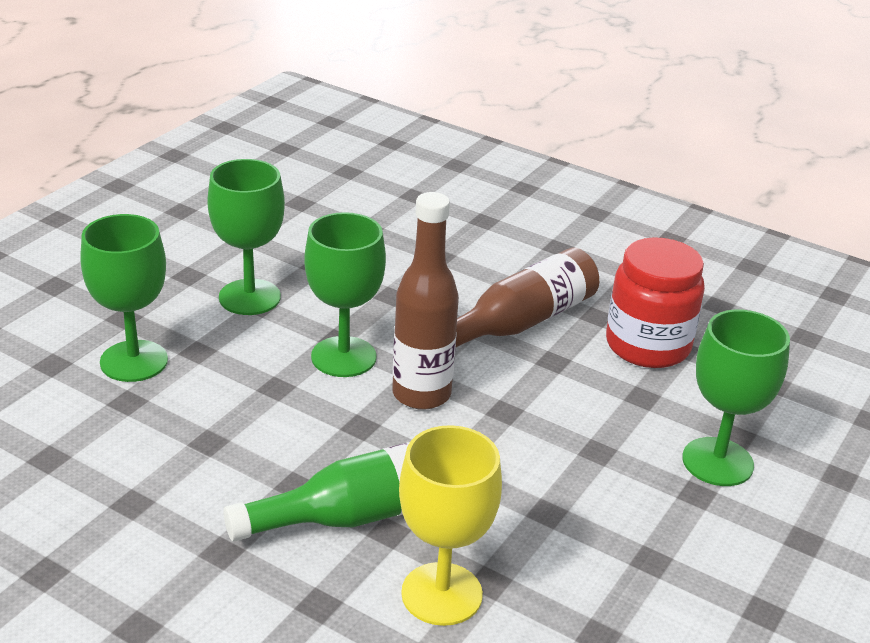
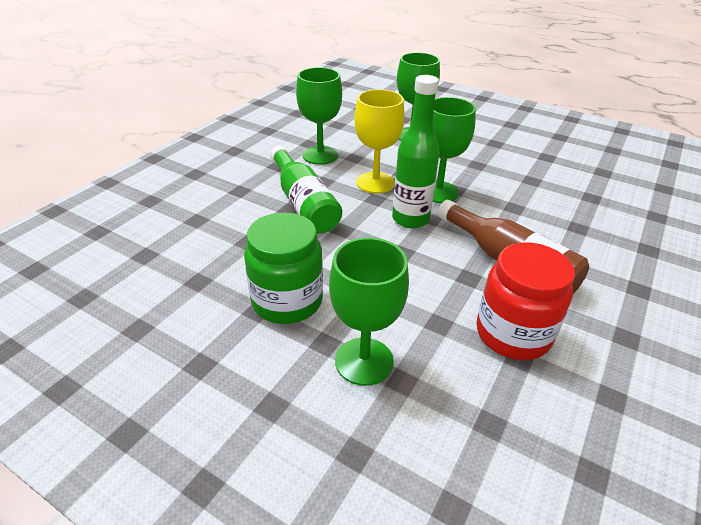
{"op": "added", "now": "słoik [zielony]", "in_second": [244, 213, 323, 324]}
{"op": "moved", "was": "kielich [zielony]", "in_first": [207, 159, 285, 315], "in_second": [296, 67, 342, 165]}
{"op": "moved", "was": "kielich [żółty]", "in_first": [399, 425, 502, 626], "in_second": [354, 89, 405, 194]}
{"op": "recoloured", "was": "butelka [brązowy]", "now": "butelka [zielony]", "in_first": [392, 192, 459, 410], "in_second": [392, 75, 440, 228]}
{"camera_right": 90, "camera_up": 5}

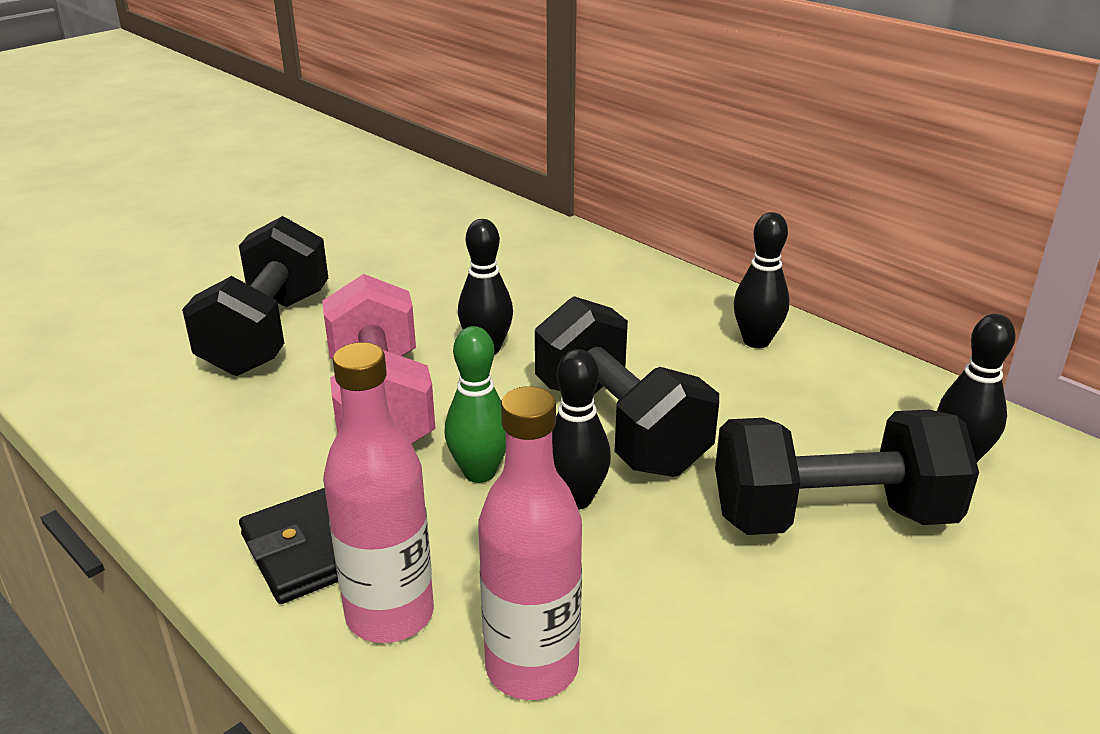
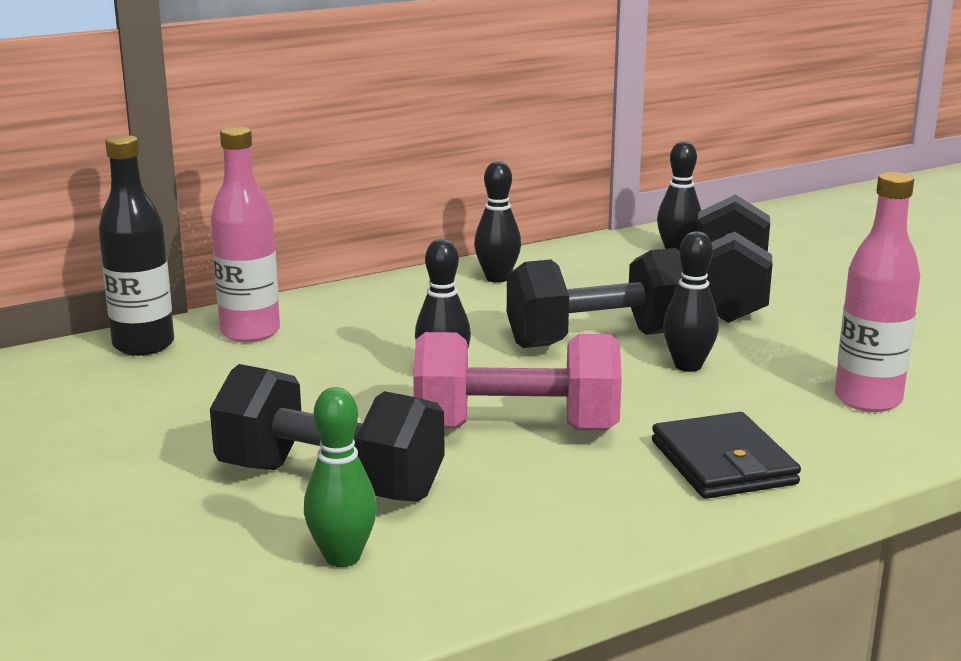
{"op": "added", "now": "butelka [czarny]", "in_second": [98, 135, 174, 356]}
{"op": "moved", "was": "butelka [różowy]", "in_first": [323, 342, 434, 643], "in_second": [211, 127, 280, 342]}
{"op": "moved", "was": "kręgiel [zielony]", "in_first": [444, 326, 506, 483], "in_second": [304, 387, 377, 567]}
{"camera_right": -75, "camera_up": -10}

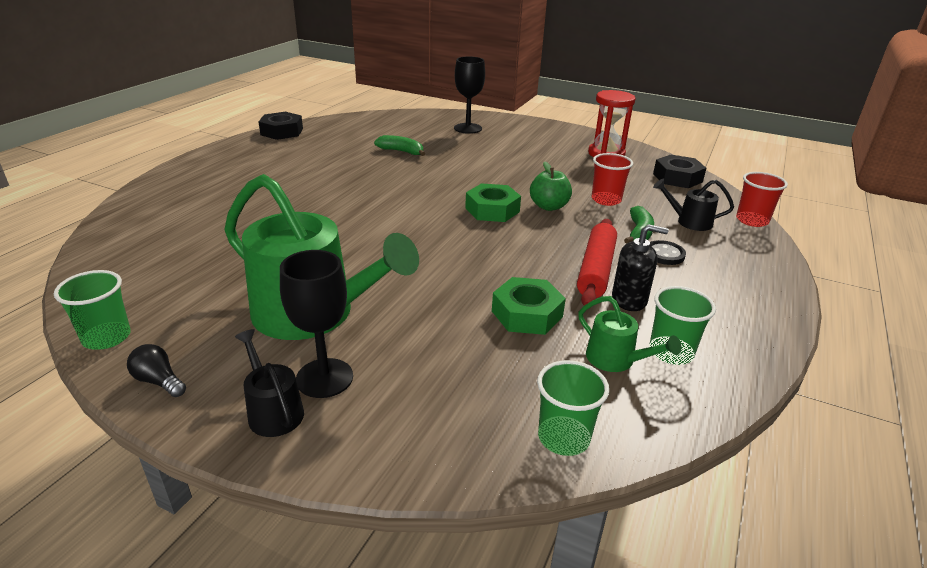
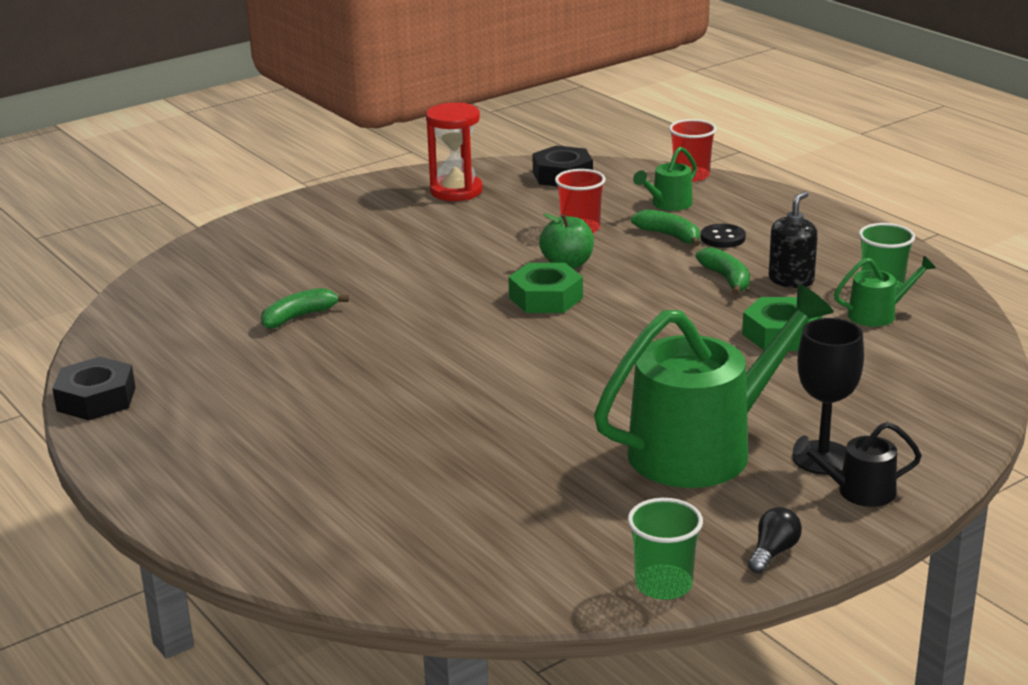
{"op": "removed", "was": "kielich [czarny]", "in_first": [454, 56, 485, 134]}
{"op": "removed", "was": "szklanka [zielony]", "in_first": [537, 360, 609, 456]}
{"op": "replaced", "was": "wałek do ciasta [czerwony]", "now": "banan [zielony]", "in_first": [577, 219, 617, 306], "in_second": [695, 247, 750, 295]}
{"op": "recoloured", "was": "konewka [czarny]", "now": "konewka [zielony]", "in_first": [653, 179, 734, 231], "in_second": [633, 147, 697, 211]}
{"op": "turned", "was": "żarówka [czarny]", "in_first": [127, 344, 186, 397], "in_second": [748, 507, 802, 574], "clockwise": 150}
{"camera_right": -60, "camera_up": -5}

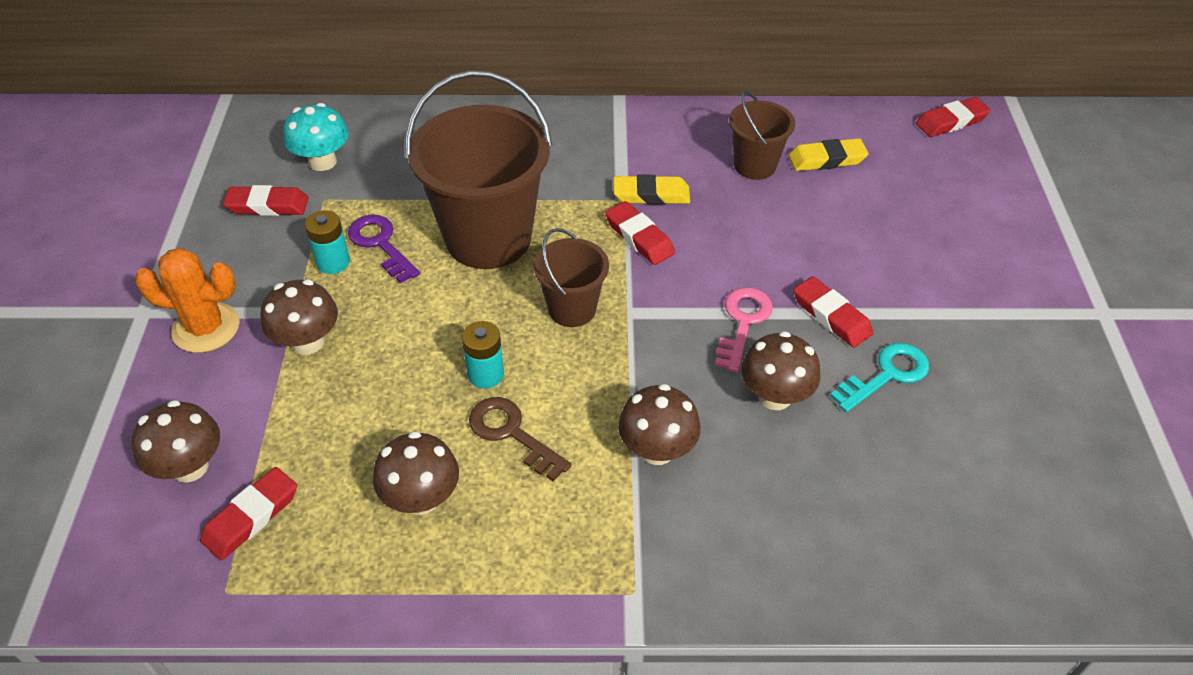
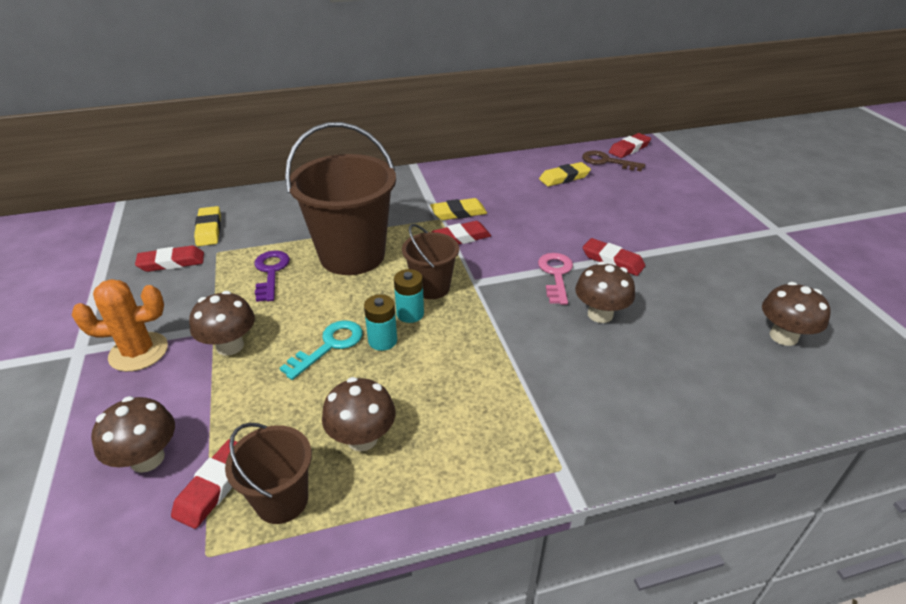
{"op": "moved", "was": "bateria [turkusowy]", "in_first": [305, 210, 350, 274], "in_second": [394, 269, 424, 323]}
{"op": "moved", "was": "klucz [brązowy]", "in_first": [469, 397, 572, 481], "in_second": [582, 150, 645, 171]}
{"op": "moved", "was": "grzyb [brązowy]", "in_first": [618, 384, 701, 465], "in_second": [762, 282, 831, 346]}
{"op": "moved", "was": "wiadro [brązowy]", "in_first": [729, 91, 795, 180], "in_second": [225, 423, 312, 524]}
{"op": "moved", "was": "klucz [turkusowy]", "in_first": [830, 343, 929, 412], "in_second": [280, 320, 363, 380]}
{"op": "replaced", "was": "grzyb [turkusowy]", "now": "gumka do mazania [żółty]", "in_first": [283, 103, 349, 171], "in_second": [194, 206, 221, 246]}
{"op": "turned", "was": "klucz [fioletowy]", "in_first": [348, 215, 420, 283], "in_second": [254, 251, 290, 302], "clockwise": 45}
{"op": "turned", "was": "gumka do mazania [czerwony]", "in_first": [605, 201, 675, 265], "in_second": [431, 221, 491, 244], "clockwise": -60}
{"camera_right": -15, "camera_up": -10}

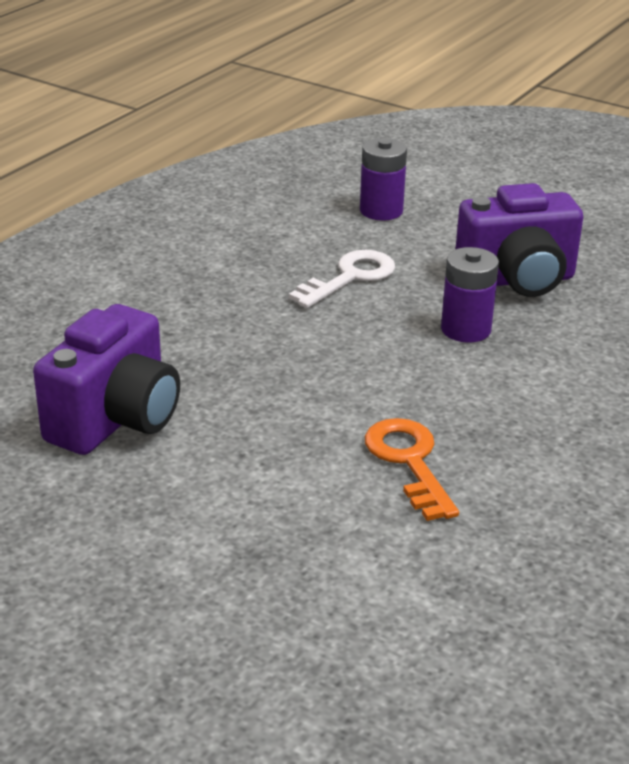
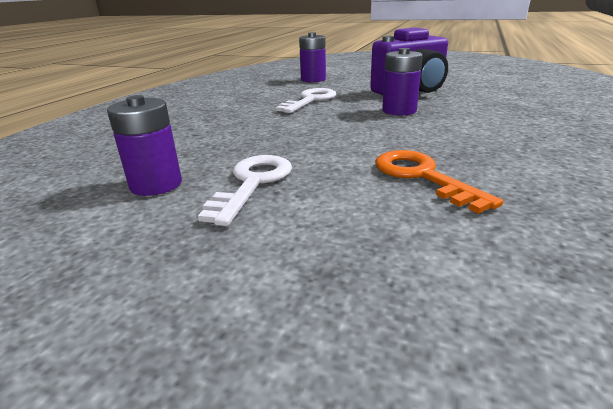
{"op": "added", "now": "klucz [biały]", "in_second": [198, 155, 292, 226]}
{"op": "replaced", "was": "aparat fotograficzny [fioletowy]", "now": "bateria [fioletowy]", "in_first": [33, 304, 180, 455], "in_second": [107, 95, 182, 196]}
{"camera_right": -10, "camera_up": -5}

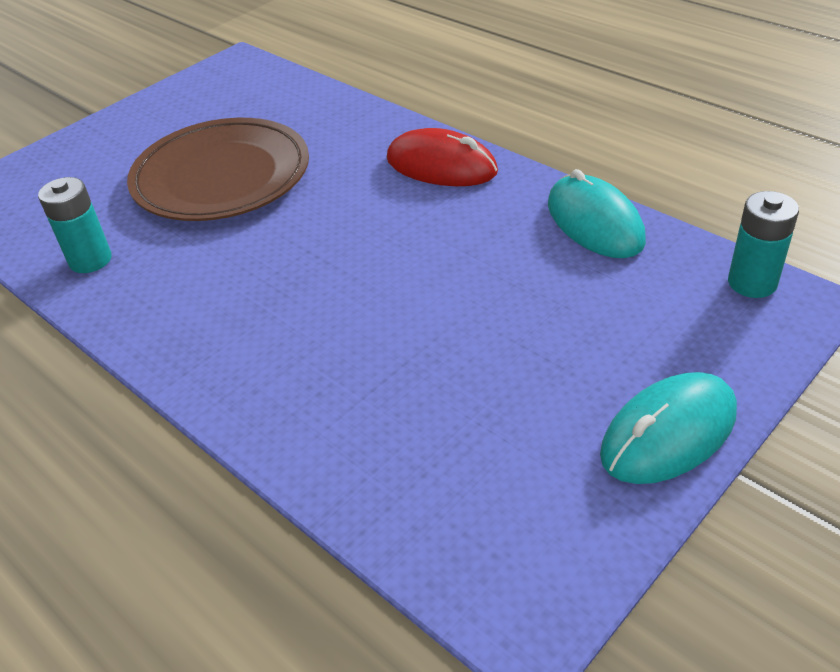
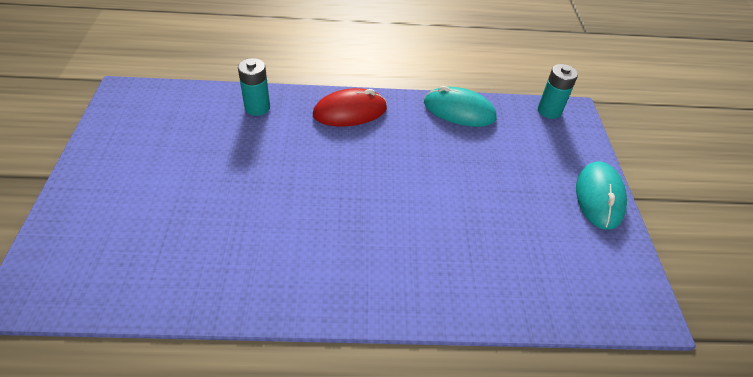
{"op": "removed", "was": "talerz [brązowy]", "in_first": [127, 118, 309, 221]}
{"op": "moved", "was": "bateria [turkusowy]", "in_first": [38, 177, 112, 273], "in_second": [238, 58, 270, 116]}
{"camera_right": -50, "camera_up": 5}

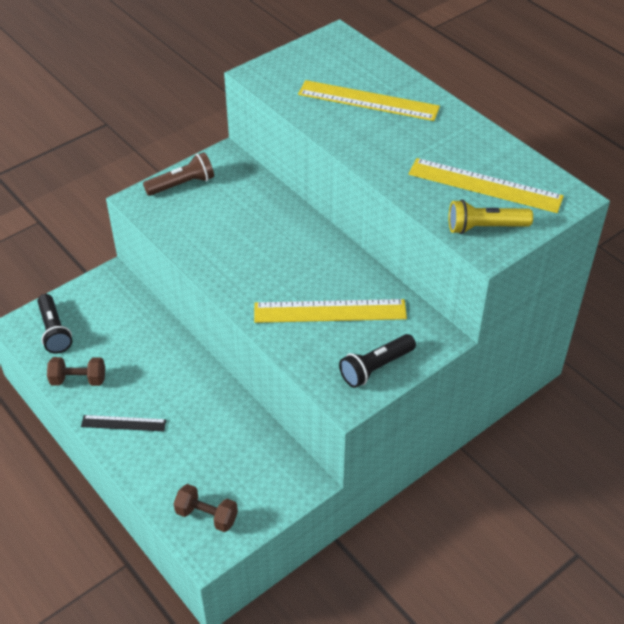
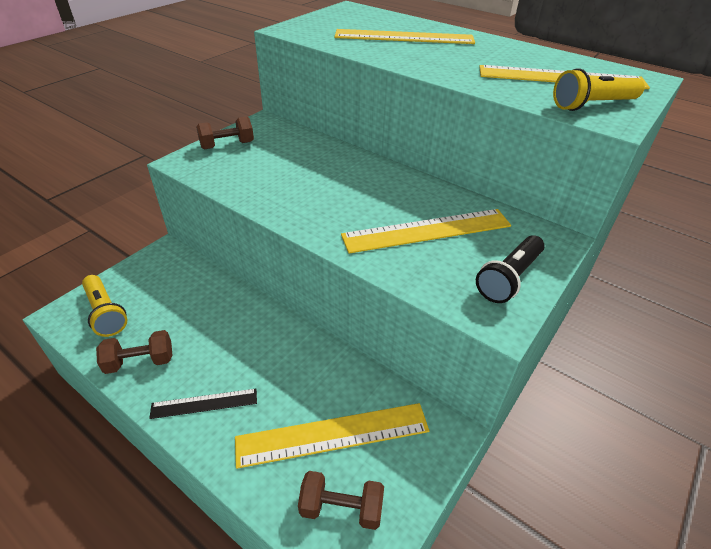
{"op": "added", "now": "linijka [żółty]", "in_second": [235, 403, 430, 469]}
{"op": "replaced", "was": "latarka [brązowy]", "now": "hantel [brązowy]", "in_first": [143, 152, 214, 196], "in_second": [196, 117, 254, 149]}
{"op": "recoloured", "was": "latarka [czarny]", "now": "latarka [żółty]", "in_first": [38, 294, 72, 354], "in_second": [82, 275, 127, 337]}
{"camera_right": -15, "camera_up": -5}

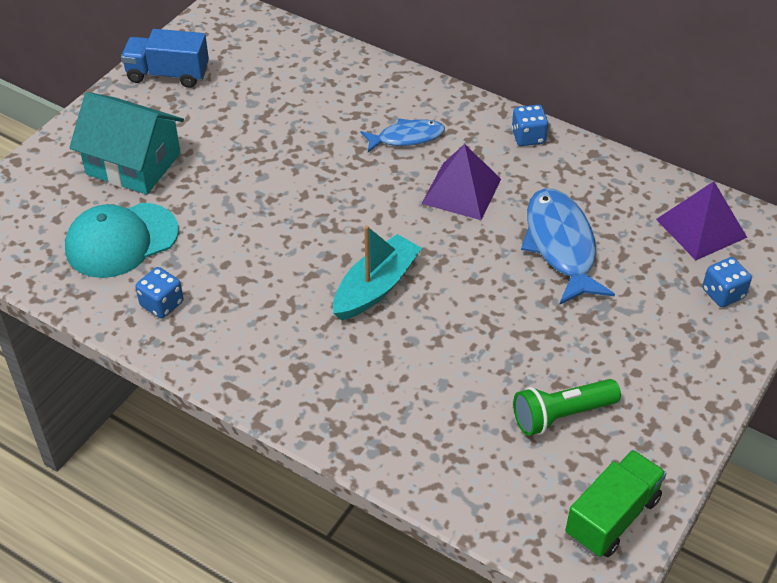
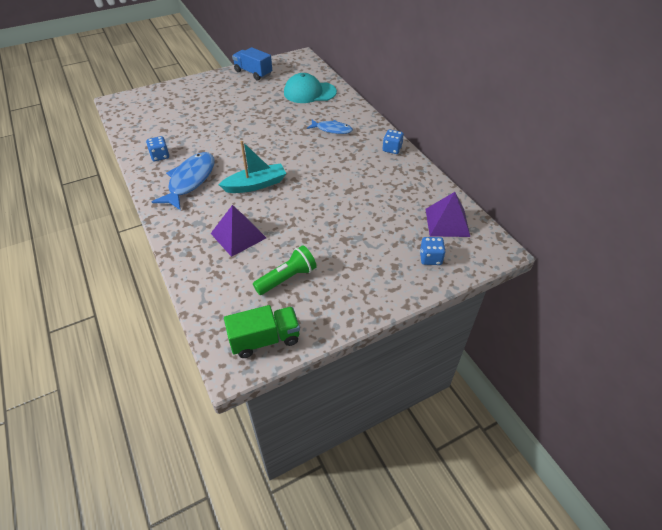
{"op": "removed", "was": "domek [turkusowy]", "in_first": [69, 92, 184, 195]}
{"op": "moved", "was": "czapka [turkusowy]", "in_first": [65, 203, 179, 278], "in_second": [284, 73, 337, 103]}
{"op": "moved", "was": "piramida [fioletowy]", "in_first": [422, 144, 501, 220], "in_second": [211, 205, 266, 257]}
{"op": "moved", "was": "ryba [niebieski]", "in_first": [521, 188, 615, 305], "in_second": [152, 152, 215, 210]}
{"op": "turned", "was": "latarka [zielony]", "in_first": [513, 379, 621, 436], "in_second": [253, 245, 317, 295], "clockwise": 135}
{"camera_right": 30, "camera_up": 0}

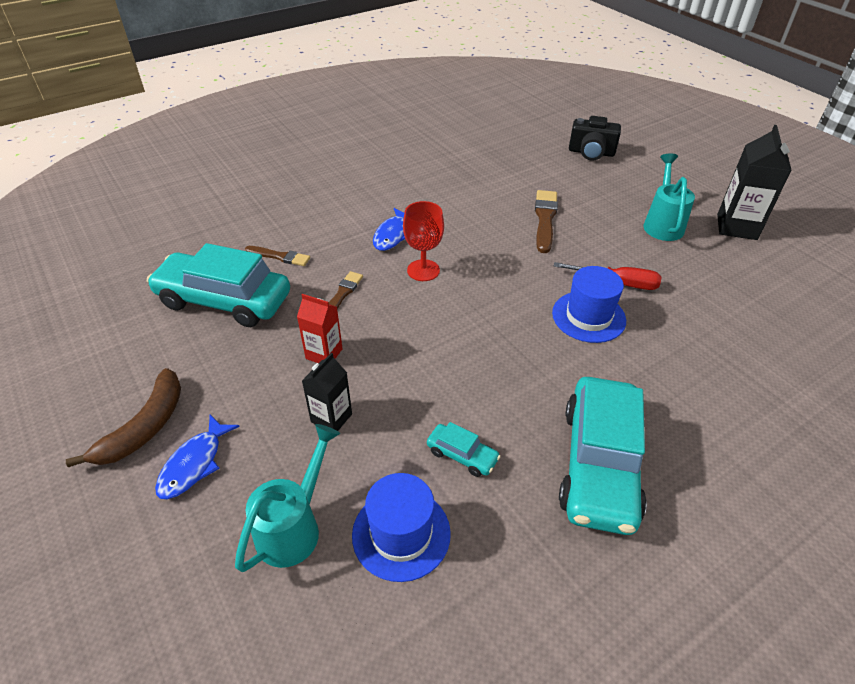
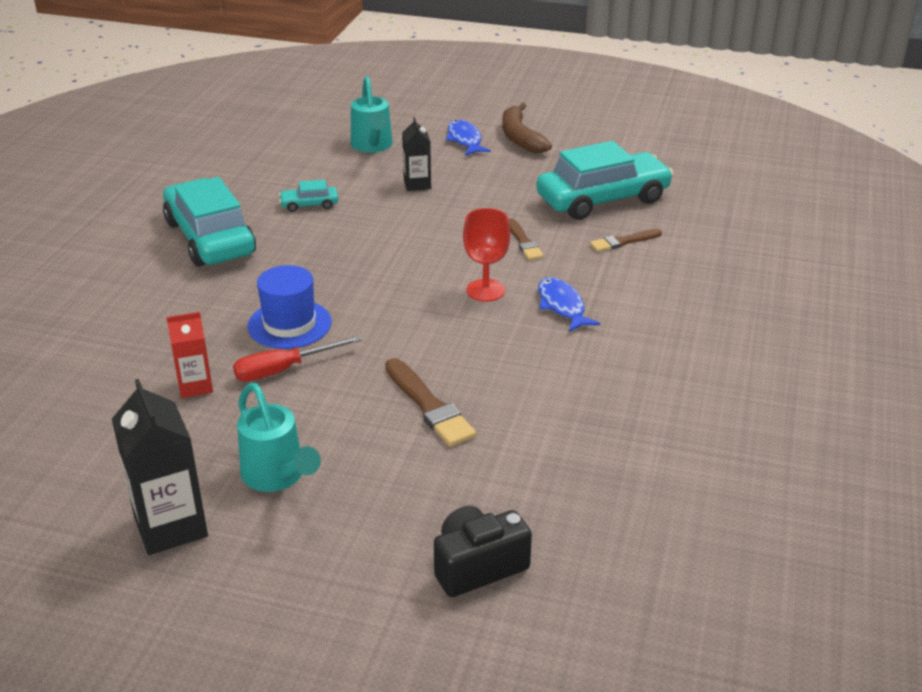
{"op": "removed", "was": "kapelusz [niebieski]", "in_first": [352, 473, 451, 582]}
{"op": "moved", "was": "karton mleka [czerwony]", "in_first": [297, 294, 343, 363], "in_second": [166, 312, 213, 398]}
{"camera_right": 140, "camera_up": -10}

